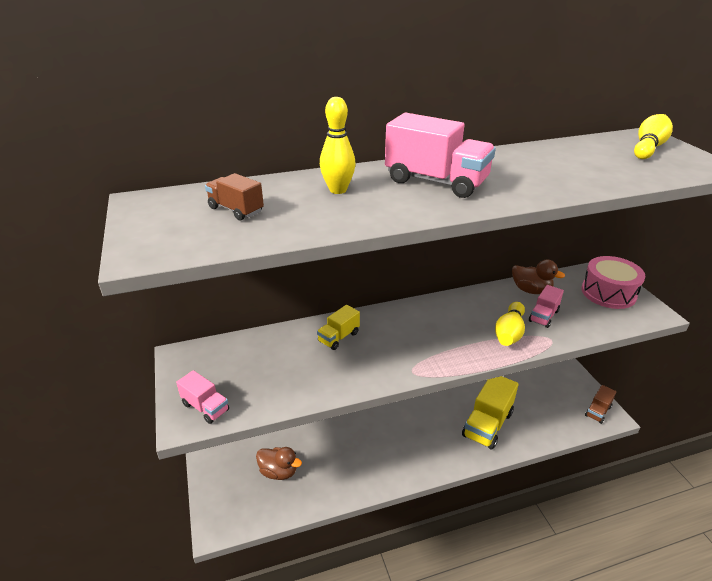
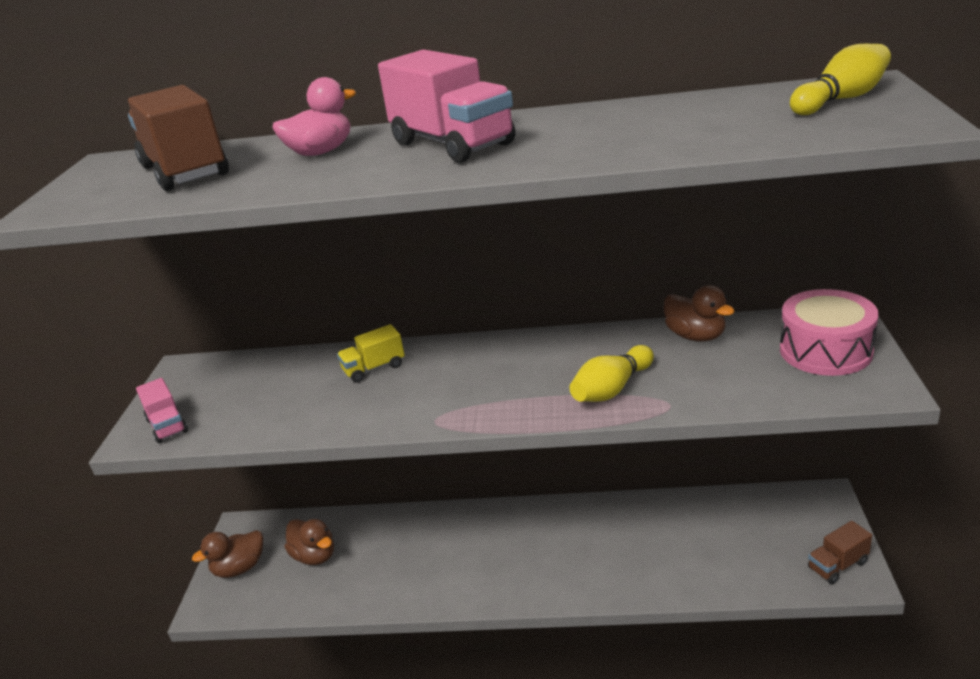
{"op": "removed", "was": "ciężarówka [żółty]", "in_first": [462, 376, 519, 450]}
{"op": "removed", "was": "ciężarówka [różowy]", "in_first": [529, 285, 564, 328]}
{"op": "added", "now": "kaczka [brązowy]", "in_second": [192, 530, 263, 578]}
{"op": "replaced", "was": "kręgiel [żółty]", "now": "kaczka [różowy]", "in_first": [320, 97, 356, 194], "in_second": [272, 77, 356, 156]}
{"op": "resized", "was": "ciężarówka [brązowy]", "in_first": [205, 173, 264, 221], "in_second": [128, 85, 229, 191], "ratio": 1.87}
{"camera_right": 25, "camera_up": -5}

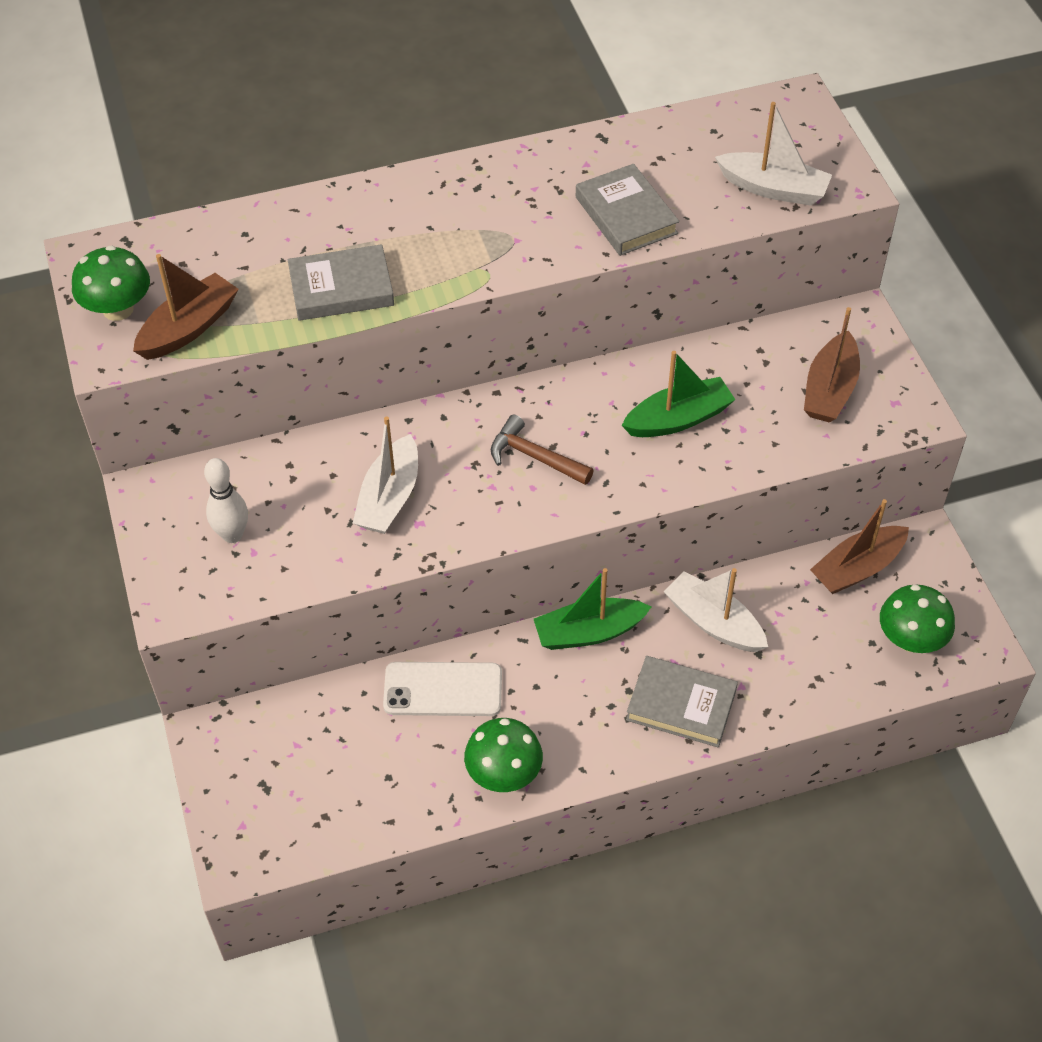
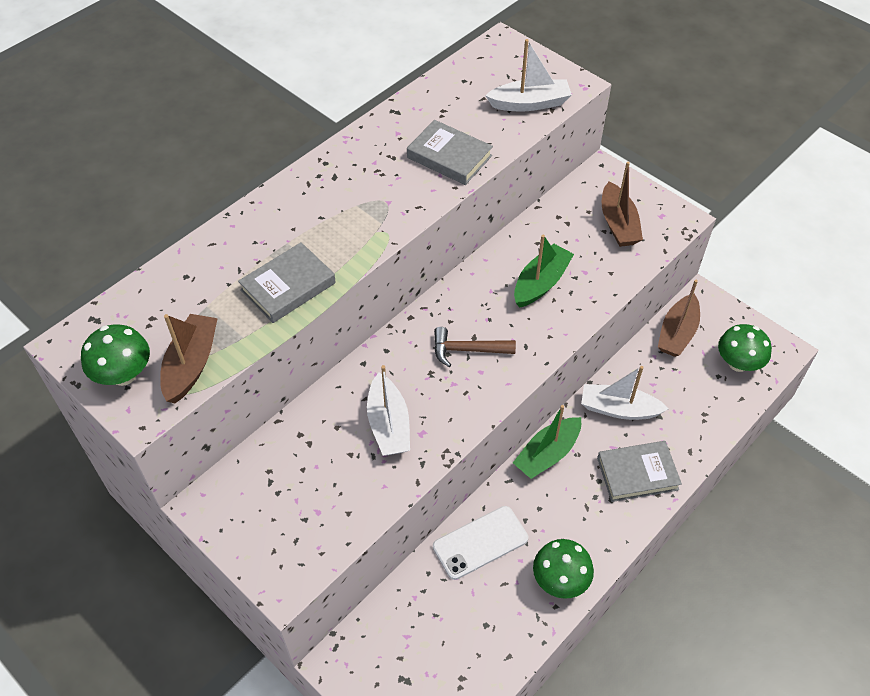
{"op": "removed", "was": "kręgiel [biały]", "in_first": [204, 458, 248, 543]}
{"camera_right": -30, "camera_up": 0}

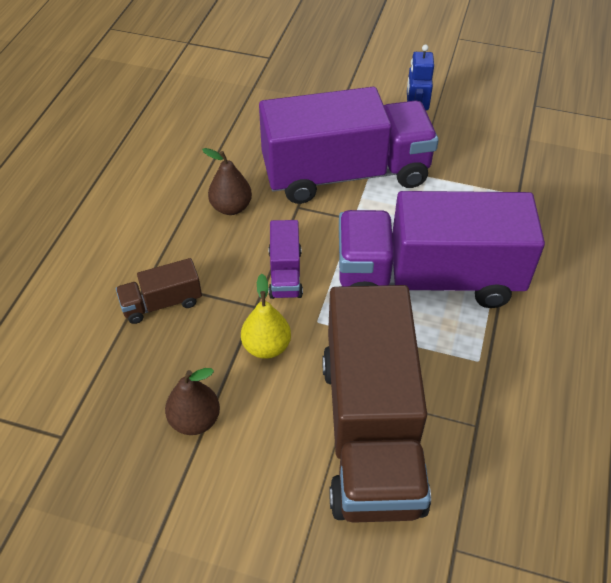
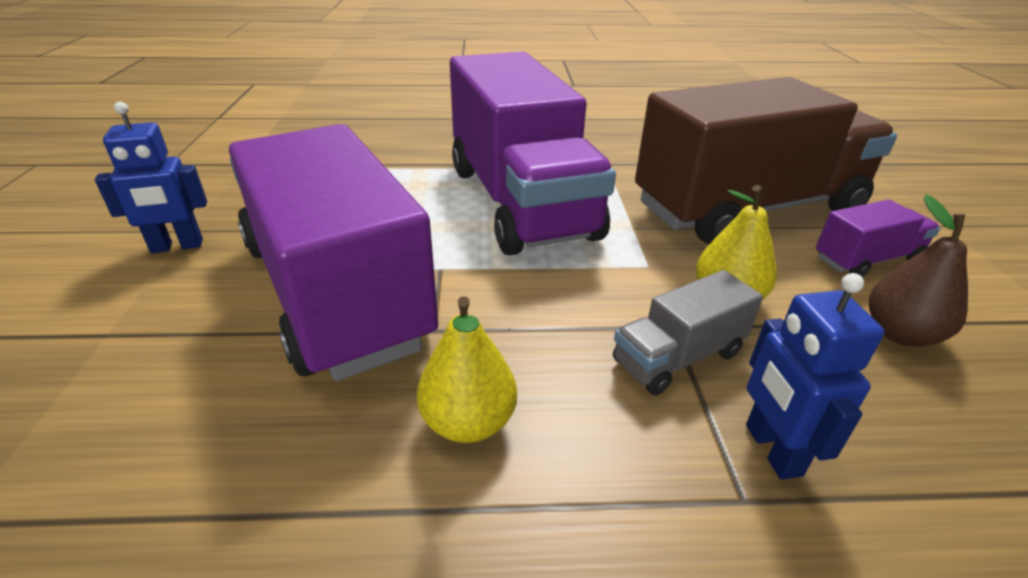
{"op": "added", "now": "ciężarówka [szary]", "in_second": [613, 270, 763, 395]}
{"op": "moved", "was": "ciężarówka [fioletowy]", "in_first": [269, 220, 303, 299], "in_second": [816, 199, 940, 277]}
{"op": "replaced", "was": "ciężarówka [brązowy]", "now": "robot [niebieski]", "in_first": [116, 258, 202, 324], "in_second": [746, 273, 885, 480]}
{"op": "recoloured", "was": "gruszka [brązowy]", "now": "gruszka [żółty]", "in_first": [202, 148, 252, 215], "in_second": [417, 296, 517, 443]}
{"camera_right": -110, "camera_up": -15}

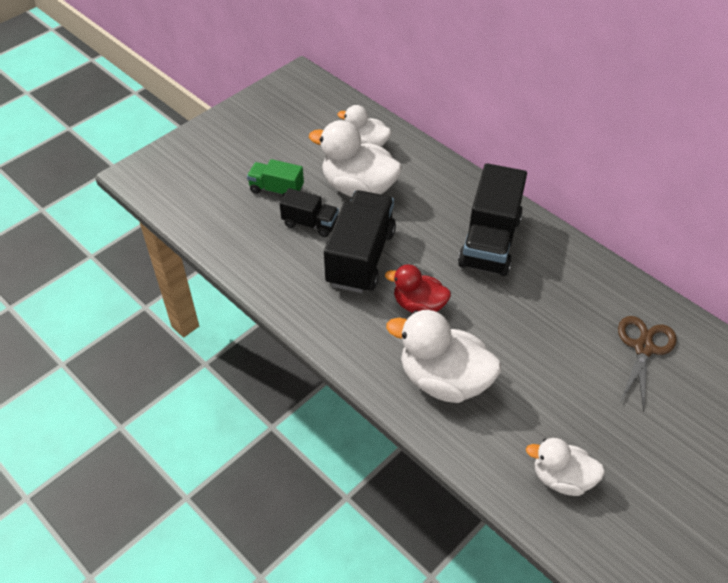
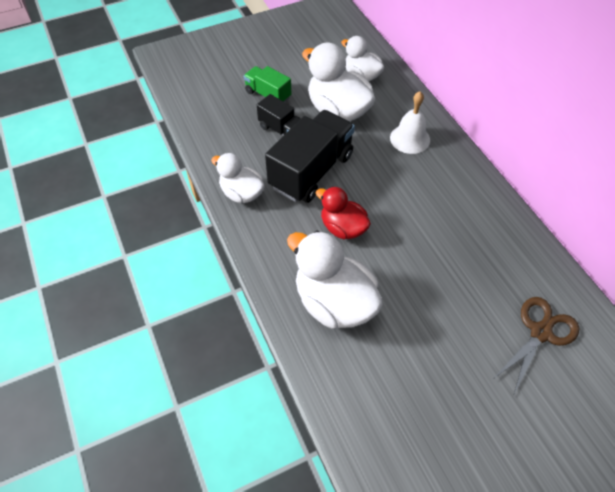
{"op": "removed", "was": "ciężarówka [czarny]", "in_first": [458, 163, 527, 276]}
{"op": "added", "now": "dzwonek [biały]", "in_second": [390, 91, 430, 154]}
{"op": "moved", "was": "kaczka [biały]", "in_first": [526, 438, 605, 496], "in_second": [211, 153, 265, 203]}
{"camera_right": 20, "camera_up": 5}

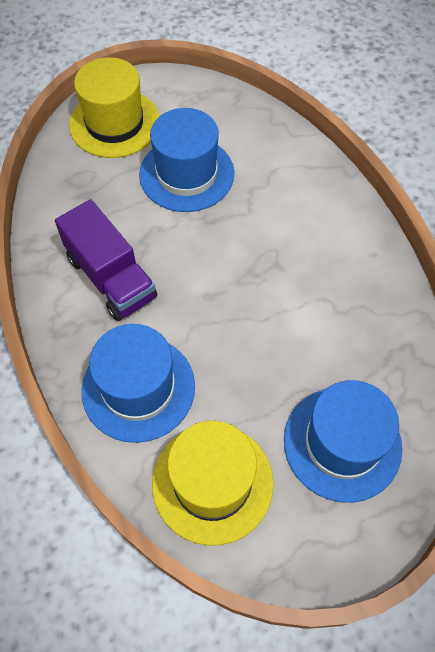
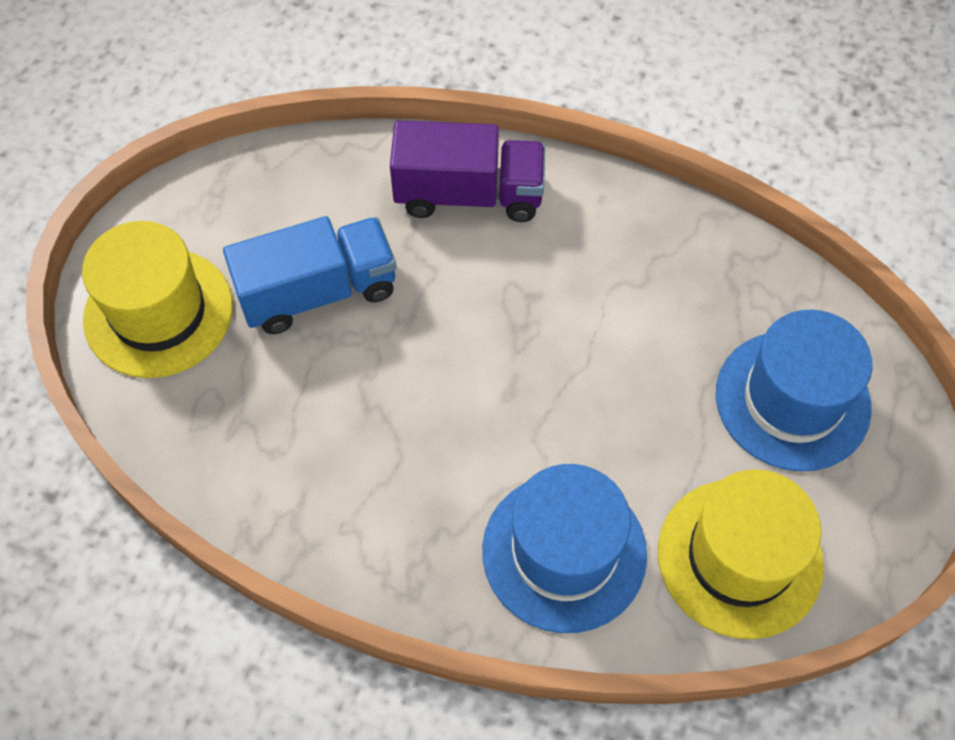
{"op": "moved", "was": "ciężarówka [fioletowy]", "in_first": [55, 199, 157, 321], "in_second": [390, 121, 545, 222]}
{"op": "replaced", "was": "kapelusz [niebieski]", "now": "ciężarówka [niebieski]", "in_first": [139, 108, 234, 212], "in_second": [223, 216, 397, 334]}
{"camera_right": -50, "camera_up": 0}

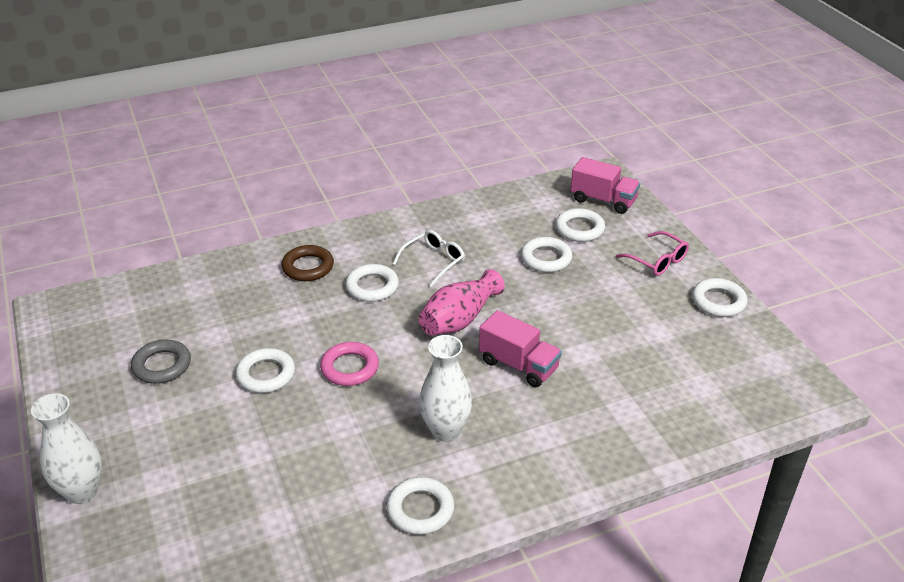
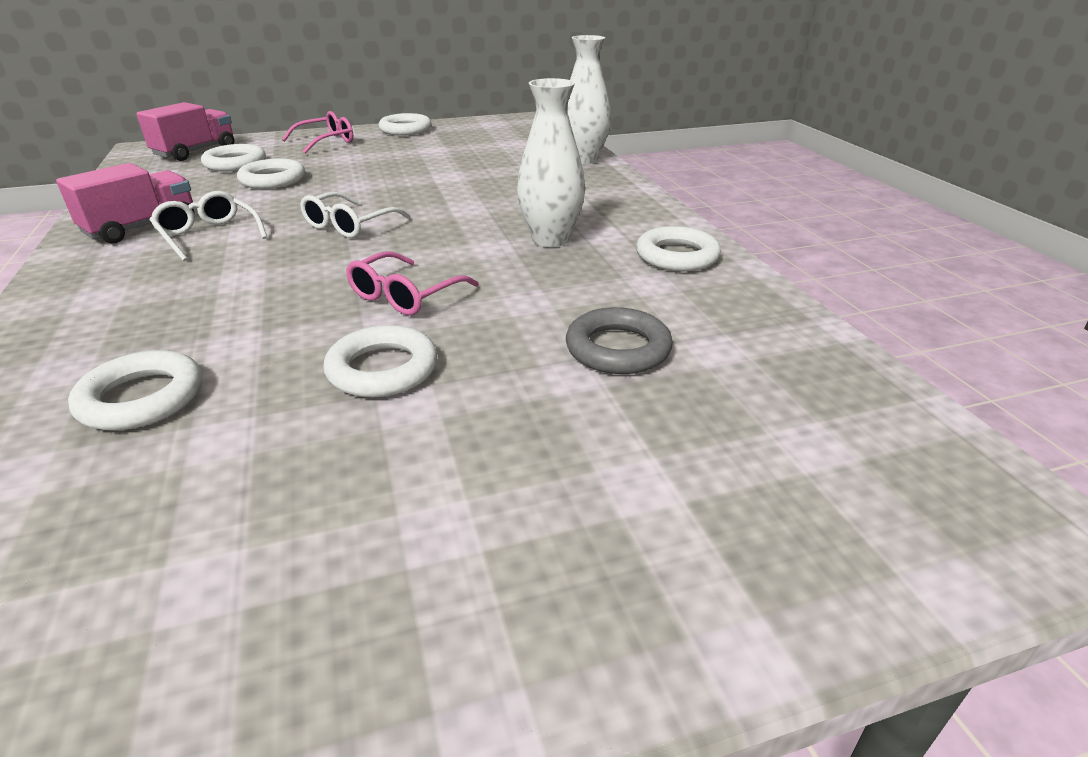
{"op": "removed", "was": "pierścień [brązowy]", "in_first": [282, 245, 334, 281]}
{"op": "moved", "was": "wazon [biały]", "in_first": [31, 393, 102, 504], "in_second": [567, 35, 611, 164]}
{"op": "moved", "was": "pierścień [szary]", "in_first": [131, 340, 191, 384], "in_second": [566, 307, 673, 374]}
{"op": "moved", "was": "pierścień [biały]", "in_first": [346, 264, 399, 302], "in_second": [68, 350, 202, 430]}
{"op": "moved", "was": "ciężarówka [różowy]", "in_first": [479, 310, 562, 387], "in_second": [56, 163, 194, 243]}
{"op": "replaced", "was": "pierścień [różowy]", "now": "okulary [różowy]", "in_first": [320, 342, 379, 386], "in_second": [346, 251, 479, 316]}
{"op": "replaced", "was": "wazon [różowy]", "now": "okulary [biały]", "in_first": [419, 269, 505, 335], "in_second": [300, 192, 410, 238]}
{"camera_right": -85, "camera_up": -5}

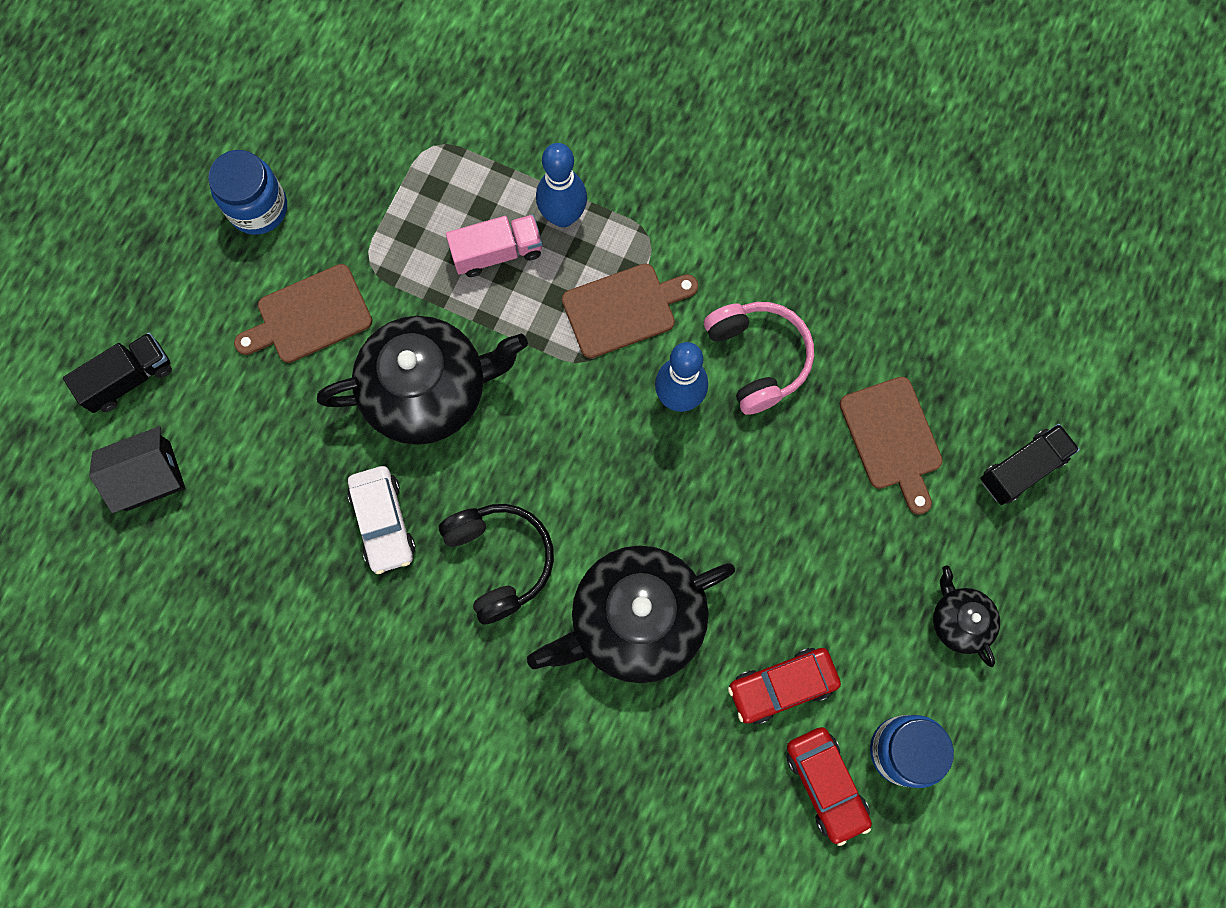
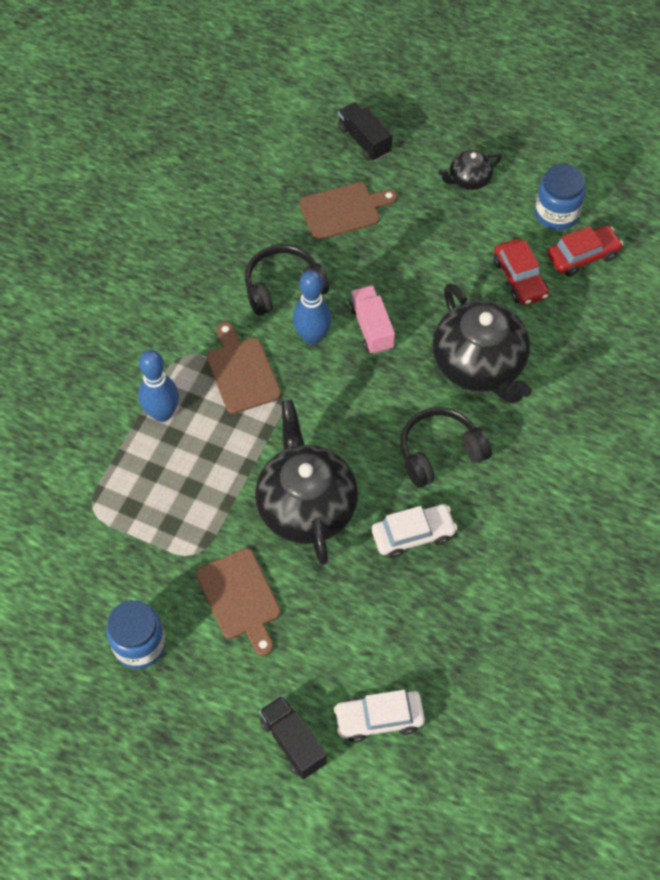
{"op": "moved", "was": "ciężarówka [różowy]", "in_first": [446, 215, 543, 277], "in_second": [349, 285, 395, 354]}
{"op": "replaced", "was": "domek [czarny]", "now": "samochód [biały]", "in_first": [89, 426, 185, 513], "in_second": [334, 690, 425, 743]}
{"op": "recoloured", "was": "słuchawki [różowy]", "now": "słuchawki [czarny]", "in_first": [704, 302, 814, 415], "in_second": [245, 245, 329, 316]}
{"camera_right": -90, "camera_up": -15}

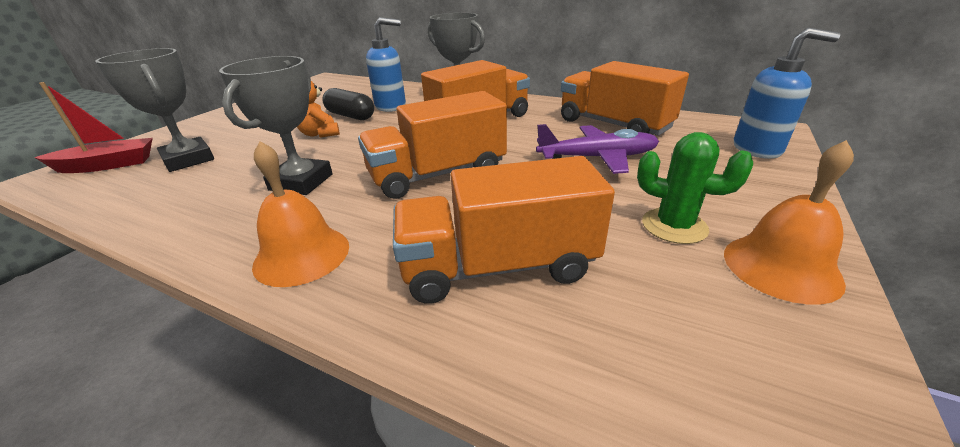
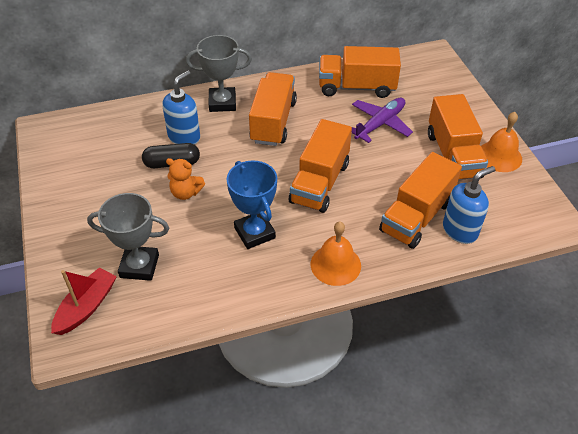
{"op": "moved", "was": "dozownik mydła [niebieski]", "in_first": [734, 28, 840, 159], "in_second": [443, 166, 495, 244]}
{"op": "replaced", "was": "kaktus [zielony]", "now": "ciężarówka [pomarańczowy]", "in_first": [637, 132, 753, 244], "in_second": [428, 94, 488, 180]}
{"op": "recoloured", "was": "puchar [szary]", "now": "puchar [niebieski]", "in_first": [219, 56, 333, 195], "in_second": [227, 160, 277, 249]}
{"camera_right": -45, "camera_up": 15}

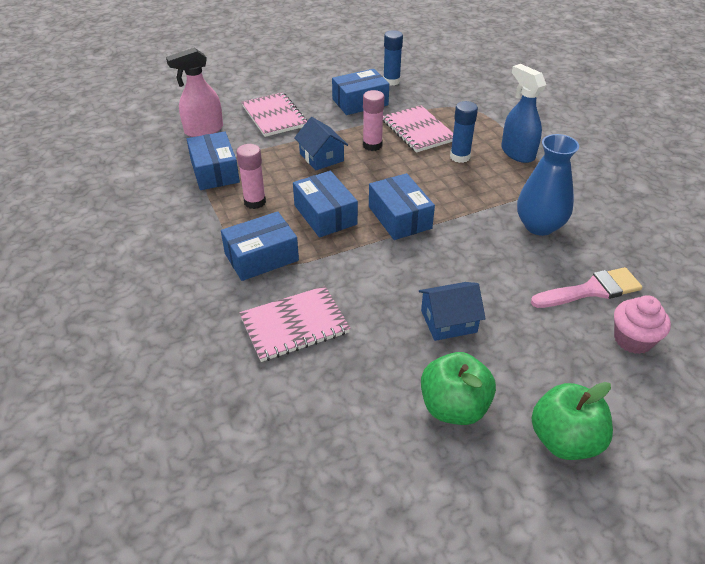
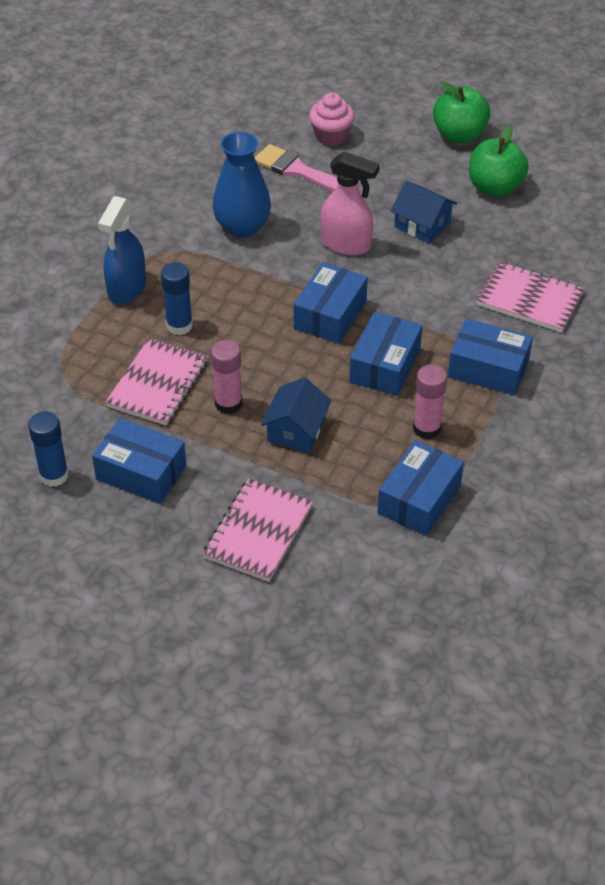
{"op": "moved", "was": "spryskiwacz [różowy]", "in_first": [166, 48, 223, 137], "in_second": [320, 151, 380, 256]}
{"camera_right": -130, "camera_up": 5}

